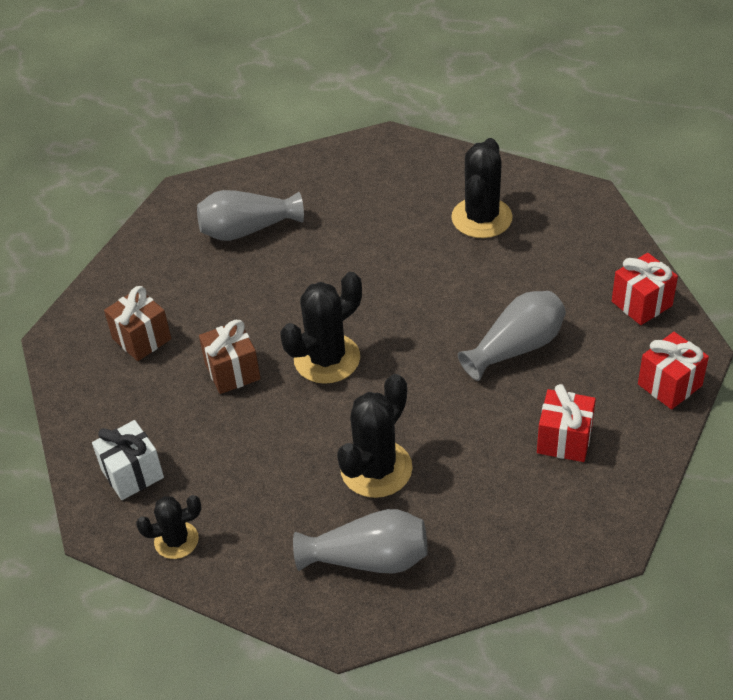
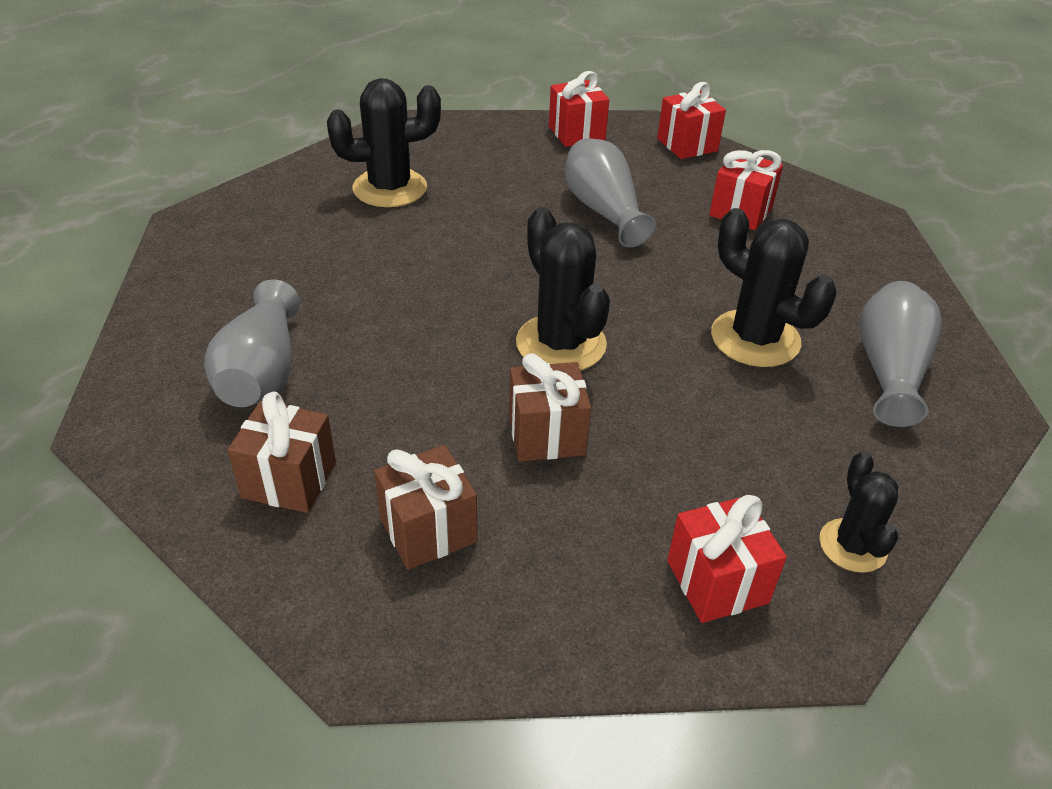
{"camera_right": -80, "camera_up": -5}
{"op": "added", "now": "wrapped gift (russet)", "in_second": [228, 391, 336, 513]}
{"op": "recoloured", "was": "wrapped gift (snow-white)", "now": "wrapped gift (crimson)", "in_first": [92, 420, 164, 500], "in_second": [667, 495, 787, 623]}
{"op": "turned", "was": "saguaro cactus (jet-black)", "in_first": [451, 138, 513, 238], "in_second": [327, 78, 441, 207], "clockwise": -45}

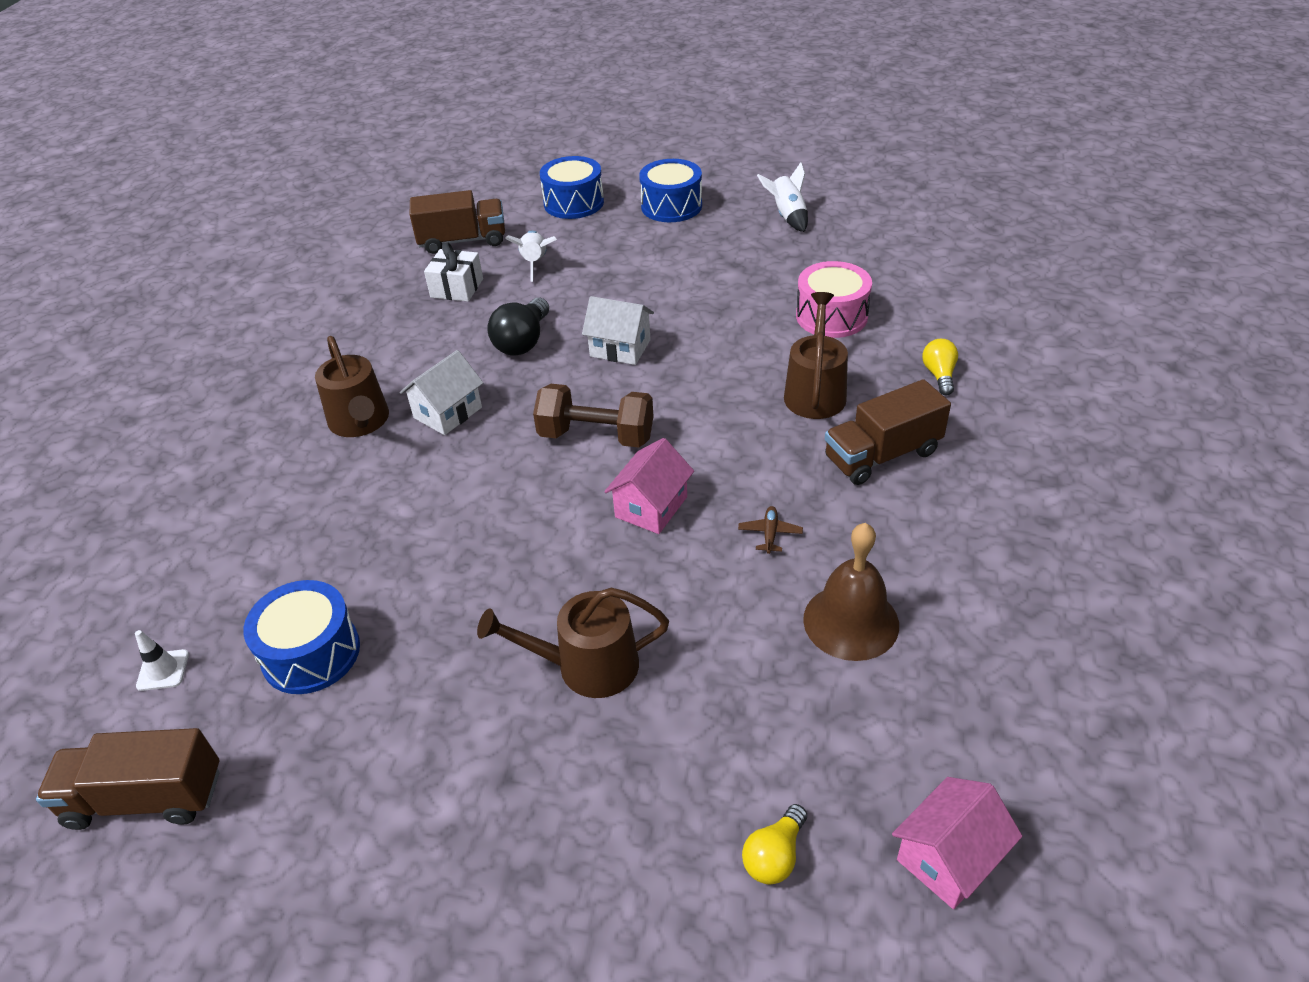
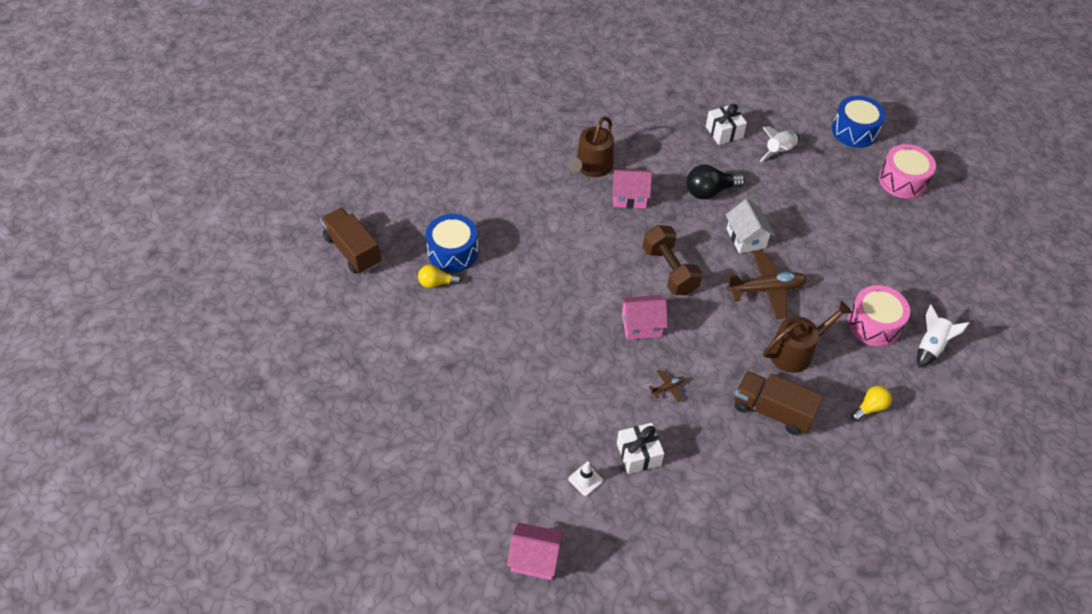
{"camera_right": 50, "camera_up": 10}
{"op": "removed", "was": "lorry (russet)", "in_first": [409, 190, 505, 254]}
{"op": "removed", "was": "watering can (russet)", "in_first": [477, 588, 669, 698]}
{"op": "added", "now": "toy plane (russet)", "in_second": [726, 250, 807, 319]}
{"op": "moved", "was": "safety cone (snow-white)", "in_first": [135, 630, 189, 691], "in_second": [569, 461, 603, 496]}
{"op": "moved", "was": "bulb (yellow)", "in_first": [742, 804, 807, 885], "in_second": [418, 265, 462, 288]}
{"op": "moved", "was": "rocket (snow-white)", "in_first": [757, 162, 808, 232], "in_second": [917, 304, 969, 368]}
{"op": "replaced", "was": "bell (russet)", "now": "wrapped gift (snow-white)", "in_first": [803, 523, 899, 661], "in_second": [617, 423, 664, 474]}
{"op": "recoloured", "was": "cottage (snow-white)", "now": "cottage (rosy)", "in_first": [400, 350, 483, 435], "in_second": [613, 169, 652, 208]}
{"op": "recoloured", "was": "toy drum (blue)", "now": "toy drum (rosy)", "in_first": [639, 159, 702, 222], "in_second": [879, 144, 936, 199]}

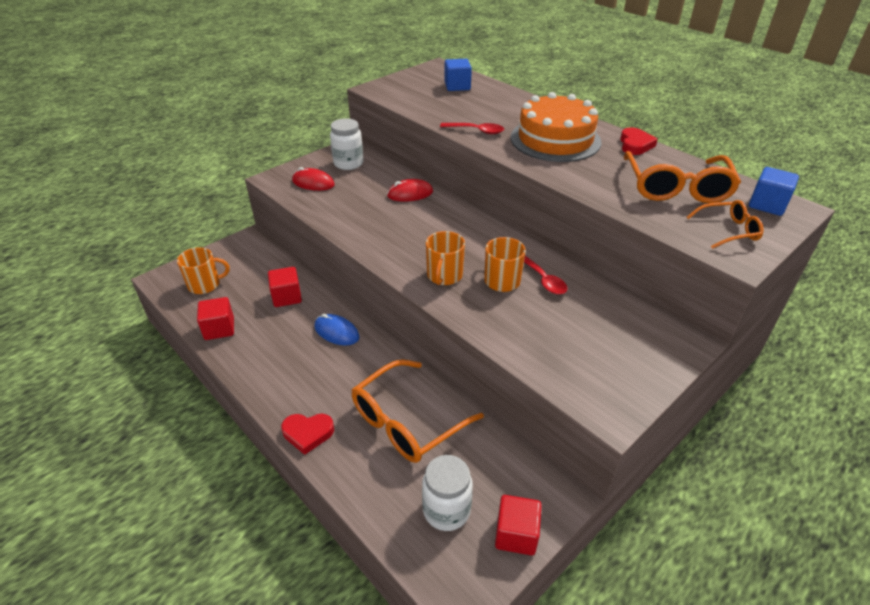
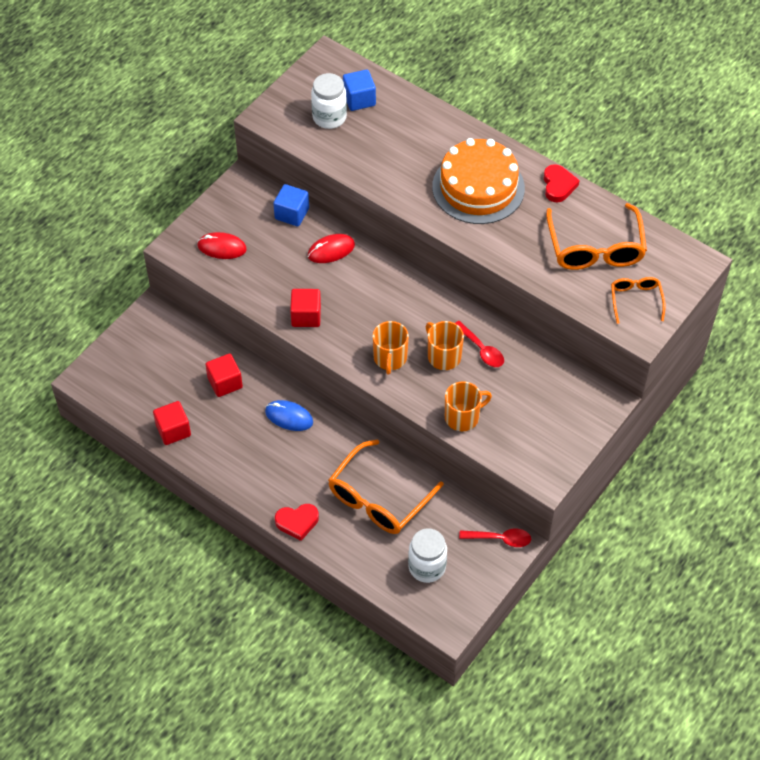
{"camera_right": -10, "camera_up": 15}
{"op": "moved", "was": "tea mug (bright orange)", "in_first": [177, 247, 230, 294], "in_second": [445, 381, 492, 431]}
{"op": "moved", "was": "preserve jar (snow-white)", "in_first": [330, 118, 364, 170], "in_second": [311, 73, 347, 129]}
{"op": "moved", "was": "spoon (crimson)", "in_first": [440, 123, 504, 134], "in_second": [459, 528, 531, 547]}
{"op": "moved", "was": "cube (crimson)", "in_first": [495, 495, 542, 555], "in_second": [290, 289, 321, 327]}
{"op": "moved", "was": "cube (blue)", "in_first": [749, 167, 799, 216], "in_second": [273, 184, 309, 226]}
{"op": "turned", "was": "eyeglasses (bright orange)", "in_first": [686, 200, 763, 249], "in_second": [611, 277, 665, 324], "clockwise": -75}

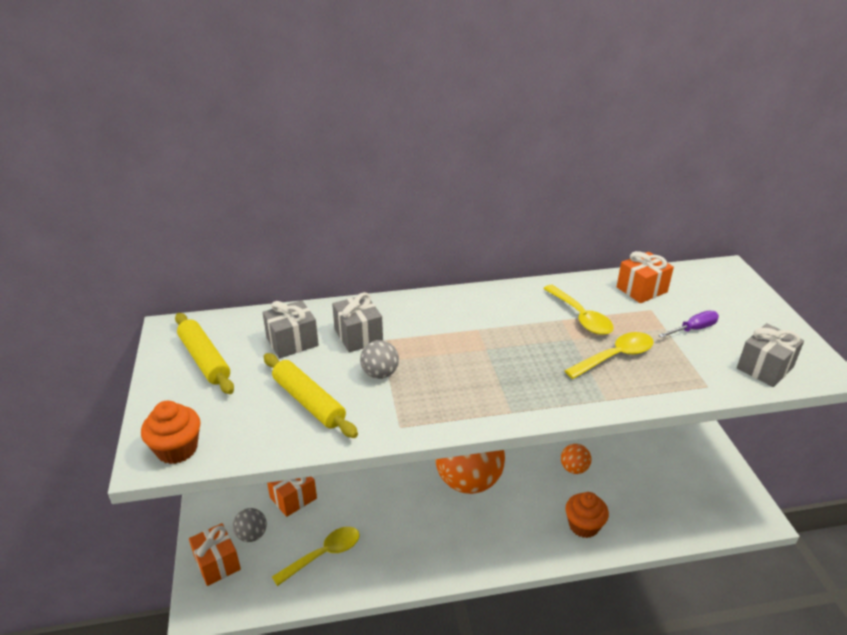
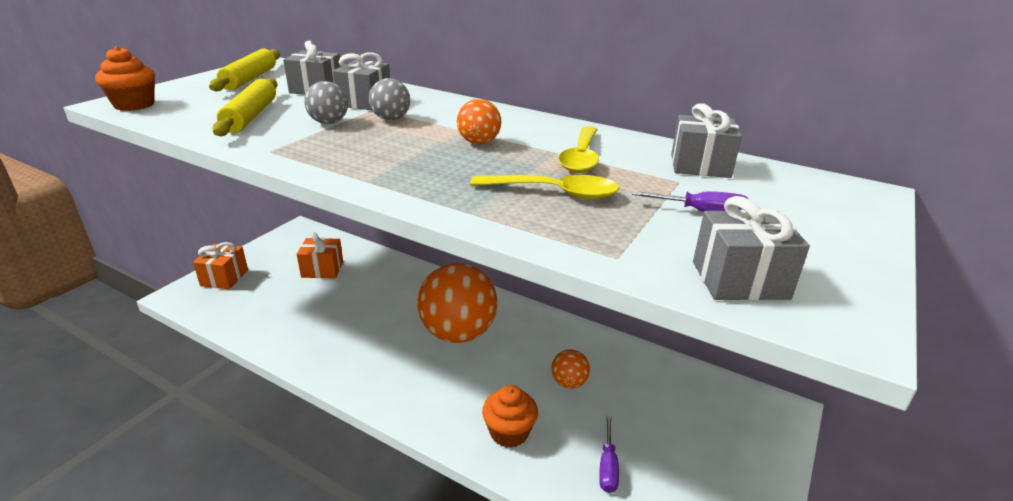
{"camera_right": 40, "camera_up": -5}
{"op": "removed", "was": "spoon (yellow)", "in_first": [272, 527, 360, 586]}
{"op": "added", "now": "ball (bright orange)", "in_second": [457, 99, 501, 144]}
{"op": "added", "now": "hand screwdriver (violet)", "in_second": [599, 416, 619, 493]}
{"op": "moved", "was": "ball (ash-grey)", "in_first": [233, 508, 267, 542], "in_second": [369, 78, 410, 120]}
{"op": "recoloured", "was": "wrapped gift (bright orange)", "now": "wrapped gift (ash-grey)", "in_first": [617, 251, 674, 303], "in_second": [671, 103, 742, 178]}

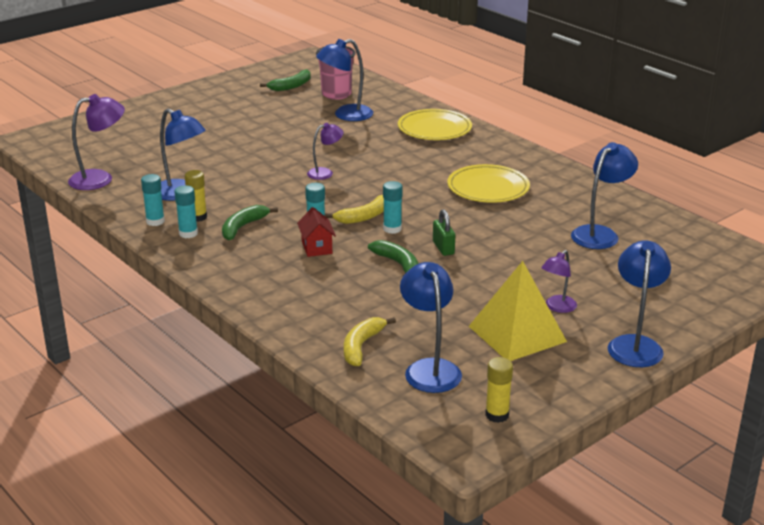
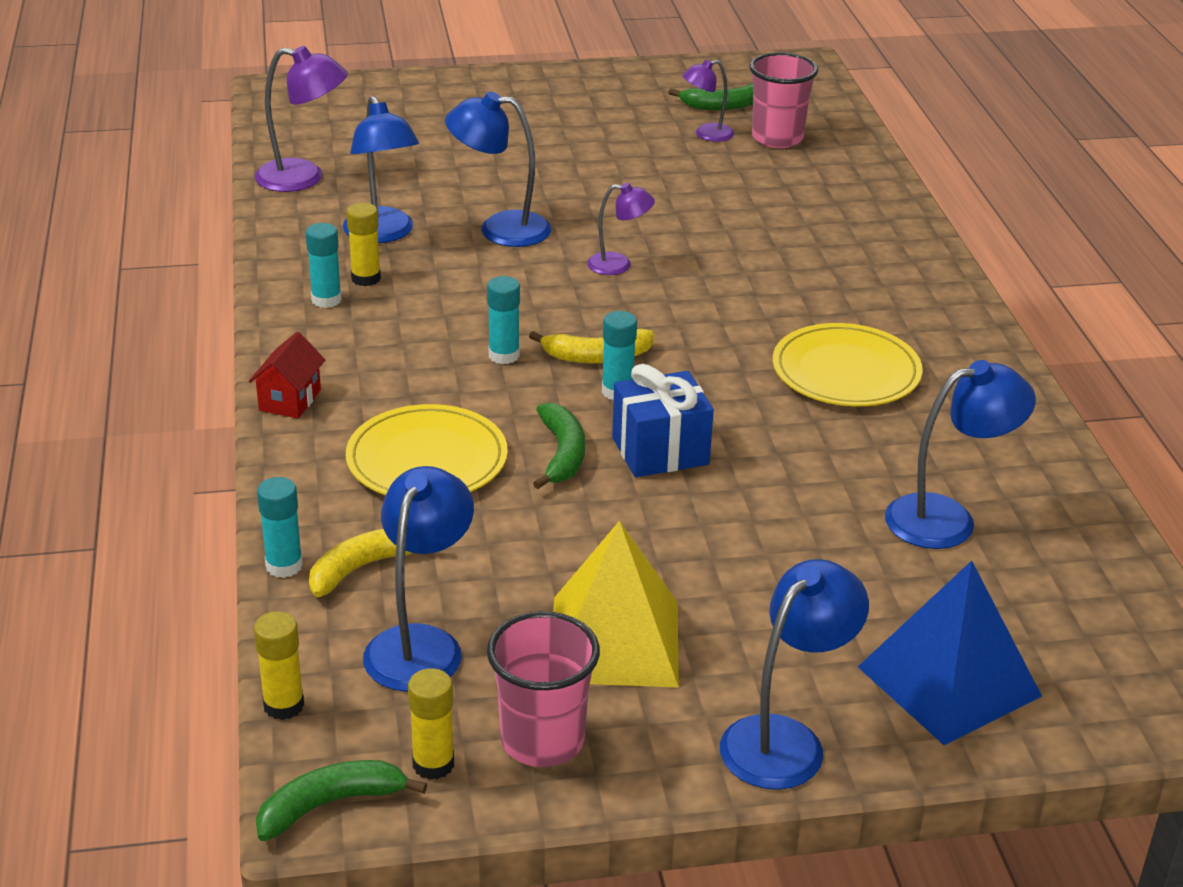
{"camera_right": 30, "camera_up": 5}
{"op": "added", "now": "glue stick (yellow)", "in_second": [254, 611, 304, 720]}
{"op": "added", "now": "tumbler (rosy)", "in_second": [487, 611, 600, 767]}
{"op": "added", "now": "pyramid (blue)", "in_second": [858, 561, 1042, 745]}
{"op": "moved", "was": "glue stick (turquoise)", "in_first": [141, 174, 165, 226], "in_second": [257, 477, 303, 578]}
{"op": "moved", "was": "banana fruit (leaf-green)", "in_first": [222, 205, 278, 240], "in_second": [256, 760, 427, 841]}
{"op": "moved", "was": "cottage (crimson)", "in_first": [297, 207, 336, 257], "in_second": [249, 332, 325, 418]}
{"op": "moved", "was": "lamp (blue)", "in_first": [316, 39, 373, 121], "in_second": [445, 91, 551, 247]}
{"op": "moved", "was": "flat dish (yellow)", "in_first": [398, 109, 472, 140], "in_second": [346, 404, 508, 495]}
{"op": "moved", "was": "lamp (violet)", "in_first": [541, 250, 577, 313], "in_second": [682, 60, 734, 142]}
{"op": "replaced", "was": "small lock (leaf-green)", "now": "wrapped gift (blue)", "in_first": [433, 209, 455, 256], "in_second": [612, 364, 714, 477]}

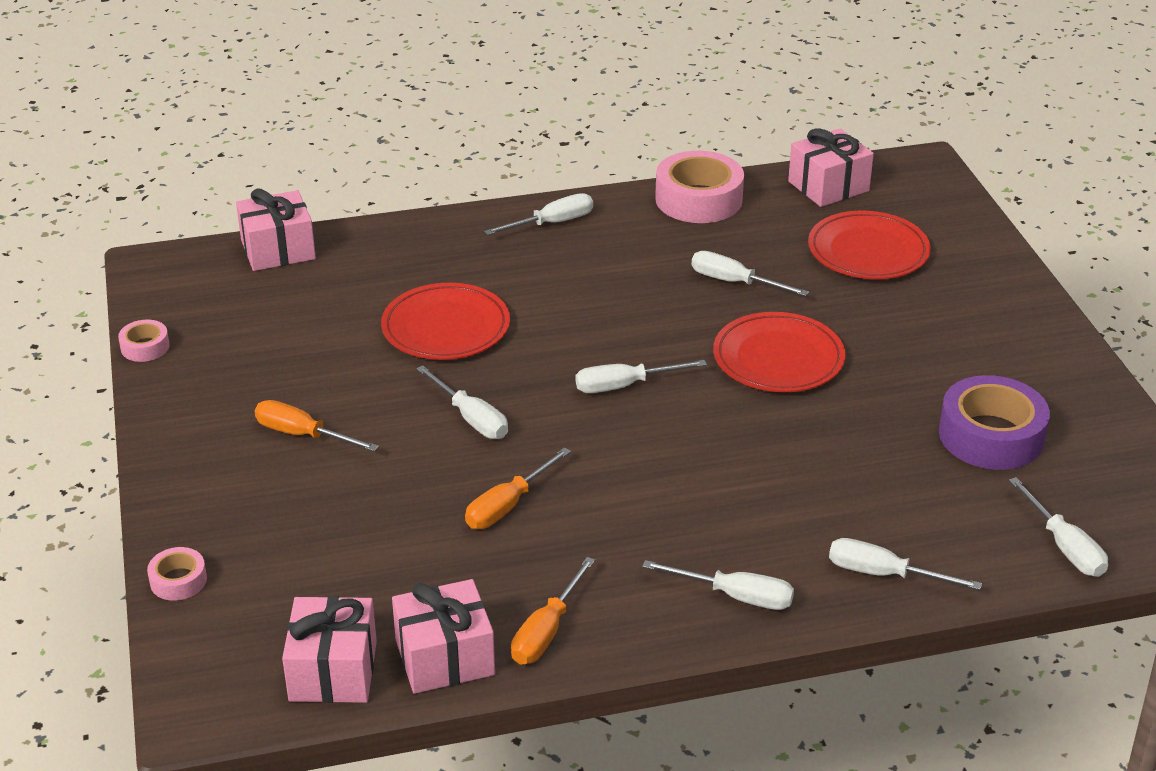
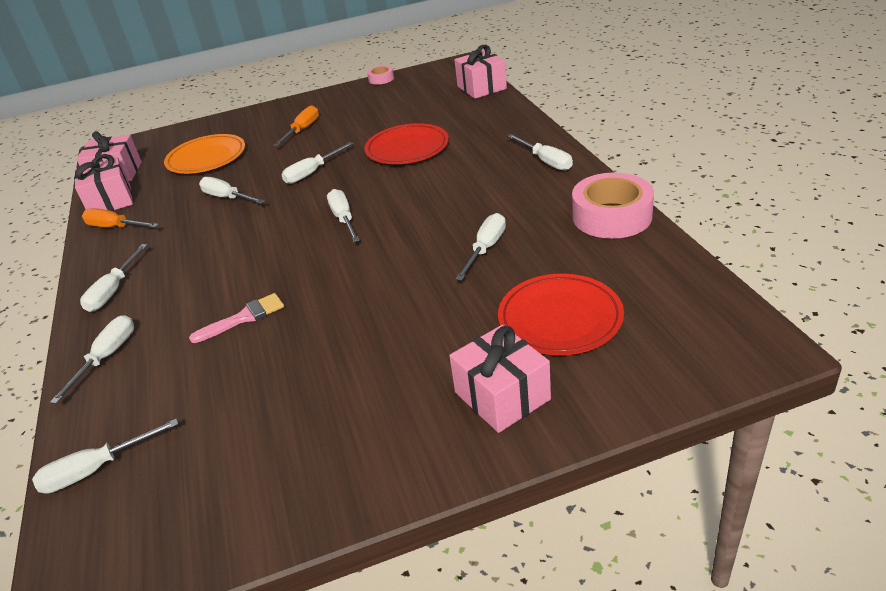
{"camera_right": 90, "camera_up": 0}
{"op": "removed", "was": "sticky tape (rosy)", "in_first": [147, 547, 207, 601]}
{"op": "removed", "was": "flat dish (crimson)", "in_first": [713, 312, 845, 392]}
{"op": "removed", "was": "sticky tape (violet)", "in_first": [939, 375, 1050, 470]}
{"op": "added", "now": "flat dish (bright orange)", "in_second": [164, 134, 245, 174]}
{"op": "added", "now": "paintbrush (rosy)", "in_second": [189, 293, 284, 343]}
{"op": "moved", "was": "wrapped gift (rosy)", "in_first": [788, 128, 874, 207], "in_second": [449, 325, 551, 433]}
{"op": "recoloured", "was": "hand screwdriver (bright orange)", "now": "hand screwdriver (snow-white)", "in_first": [465, 447, 571, 529], "in_second": [199, 177, 265, 204]}

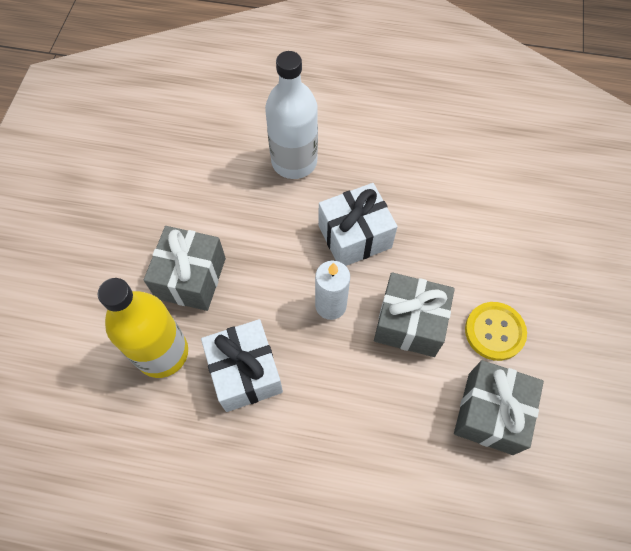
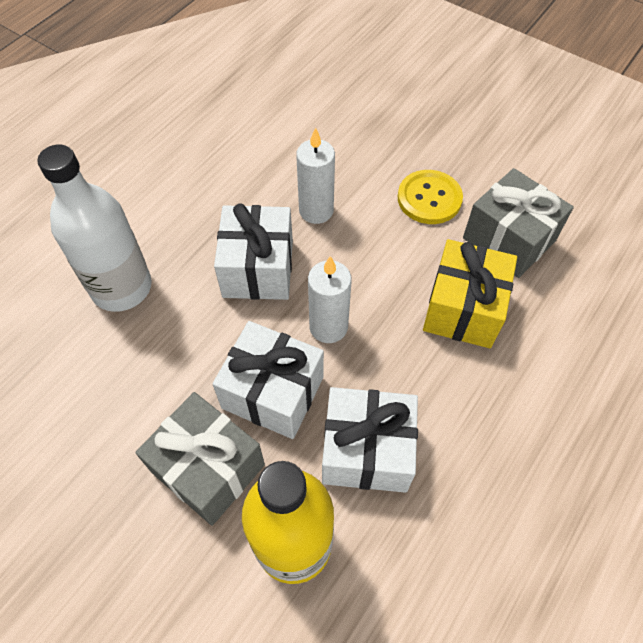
{"camera_right": -65, "camera_up": -5}
{"op": "removed", "was": "wrapped gift (ash-grey)", "in_first": [374, 272, 455, 357]}
{"op": "added", "now": "wrapped gift (snow-white)", "in_second": [212, 321, 324, 439]}
{"op": "added", "now": "candle (snow-white)", "in_second": [296, 127, 335, 224]}
{"op": "added", "now": "wrapped gift (yellow)", "in_second": [423, 239, 517, 348]}

